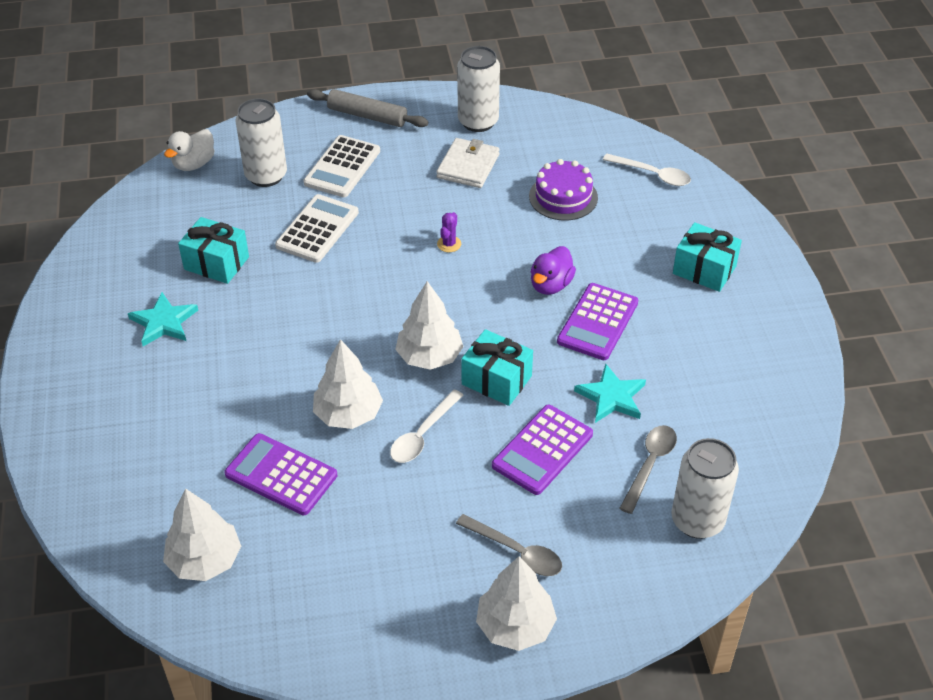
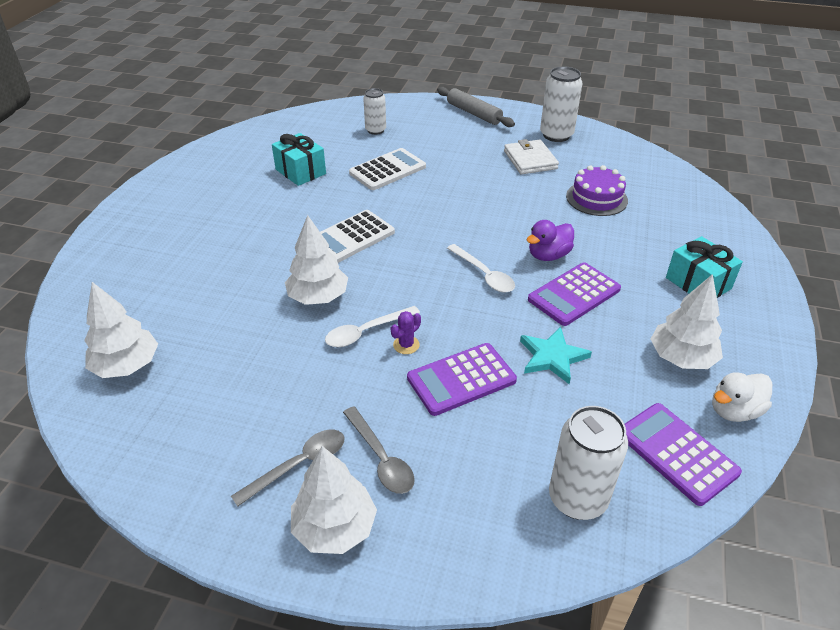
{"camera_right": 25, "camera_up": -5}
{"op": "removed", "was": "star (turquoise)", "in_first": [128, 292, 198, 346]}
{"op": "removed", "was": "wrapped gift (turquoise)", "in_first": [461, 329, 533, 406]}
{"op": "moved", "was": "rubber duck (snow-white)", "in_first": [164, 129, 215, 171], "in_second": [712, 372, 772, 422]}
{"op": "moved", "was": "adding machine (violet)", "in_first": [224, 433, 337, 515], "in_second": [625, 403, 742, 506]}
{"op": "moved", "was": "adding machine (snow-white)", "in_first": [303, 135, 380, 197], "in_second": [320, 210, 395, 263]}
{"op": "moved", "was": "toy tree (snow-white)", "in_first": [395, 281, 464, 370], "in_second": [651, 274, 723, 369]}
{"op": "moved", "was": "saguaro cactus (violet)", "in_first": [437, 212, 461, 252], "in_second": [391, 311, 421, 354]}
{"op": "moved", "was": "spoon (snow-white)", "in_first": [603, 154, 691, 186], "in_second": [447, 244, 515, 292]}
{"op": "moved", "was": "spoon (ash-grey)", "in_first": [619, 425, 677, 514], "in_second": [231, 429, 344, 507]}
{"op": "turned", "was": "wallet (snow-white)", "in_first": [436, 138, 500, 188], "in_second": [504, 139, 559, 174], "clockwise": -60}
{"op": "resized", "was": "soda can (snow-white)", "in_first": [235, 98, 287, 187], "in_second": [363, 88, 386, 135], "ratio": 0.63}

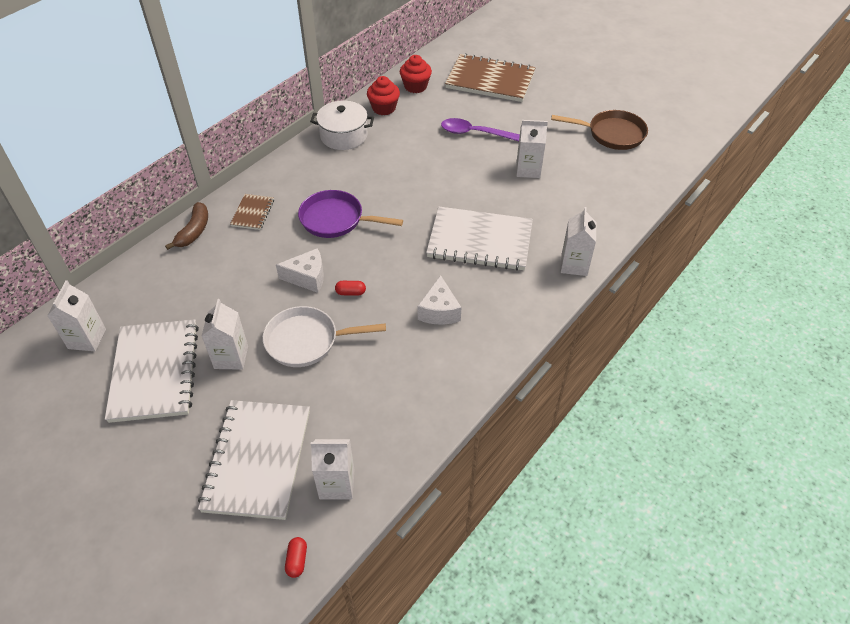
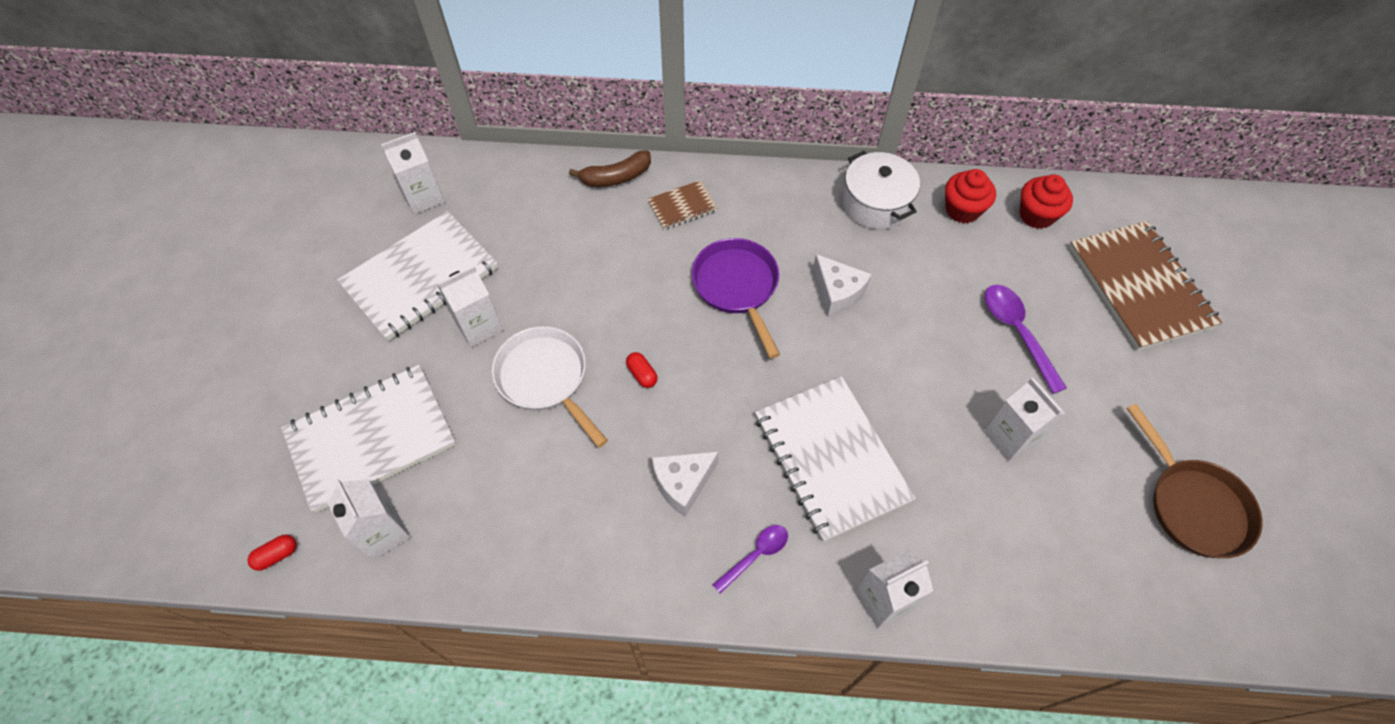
{"camera_right": 55, "camera_up": 10}
{"op": "added", "now": "spoon (violet)", "in_second": [712, 525, 788, 594]}
{"op": "moved", "was": "piece of cheese (snow-white)", "in_first": [276, 248, 324, 293], "in_second": [813, 254, 872, 317]}

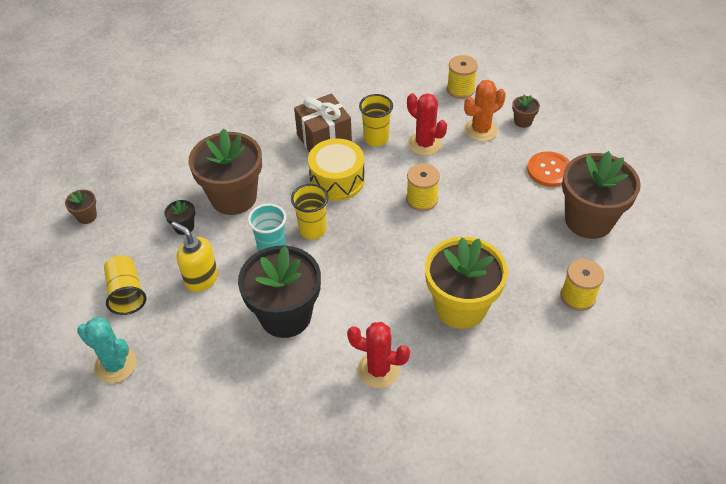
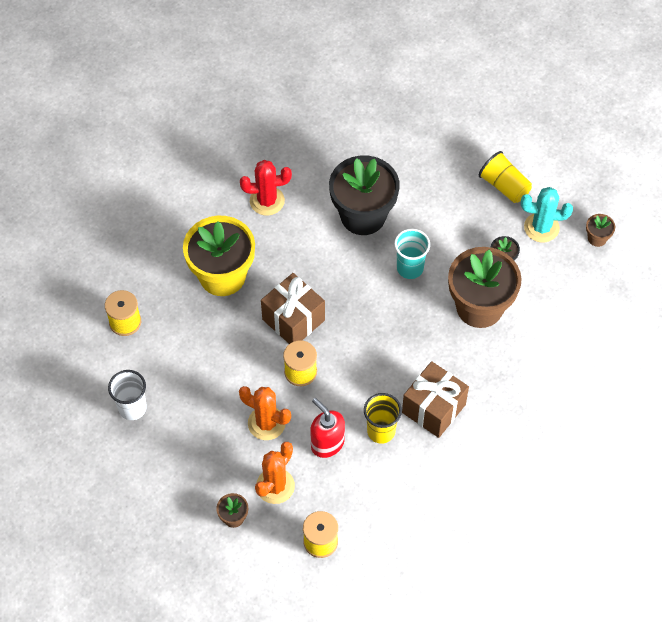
{"camera_right": 155, "camera_up": 10}
{"op": "removed", "was": "soap pump (yellow)", "in_first": [171, 221, 218, 292]}
{"op": "removed", "was": "tumbler (yellow)", "in_first": [291, 184, 329, 239]}
{"op": "removed", "was": "toy drum (yellow)", "in_first": [308, 138, 365, 201]}
{"op": "removed", "was": "shirt button (bright orange)", "in_first": [527, 151, 570, 187]}
{"op": "added", "now": "saguaro cactus (bright orange)", "in_second": [239, 386, 291, 440]}
{"op": "added", "now": "wrapped gift (russet)", "in_second": [261, 273, 325, 344]}
{"op": "moved", "was": "saguaro cactus (turquoise)", "in_first": [77, 317, 137, 383], "in_second": [521, 187, 573, 242]}
{"op": "replaced", "was": "saguaro cactus (crimson)", "now": "soap pump (crimson)", "in_first": [407, 93, 447, 156], "in_second": [310, 398, 345, 458]}
{"op": "replaced", "was": "potted plant (russet)", "now": "tumbler (snow-white)", "in_first": [562, 151, 641, 239], "in_second": [108, 370, 147, 420]}

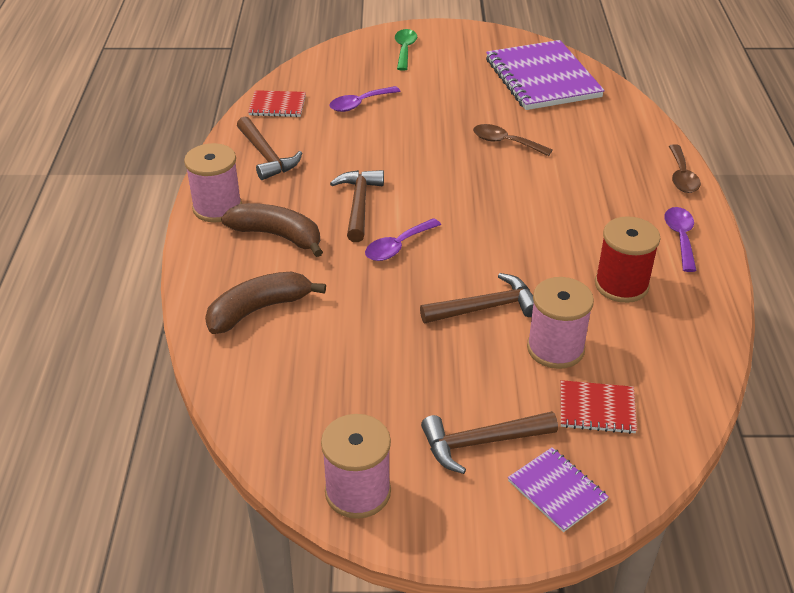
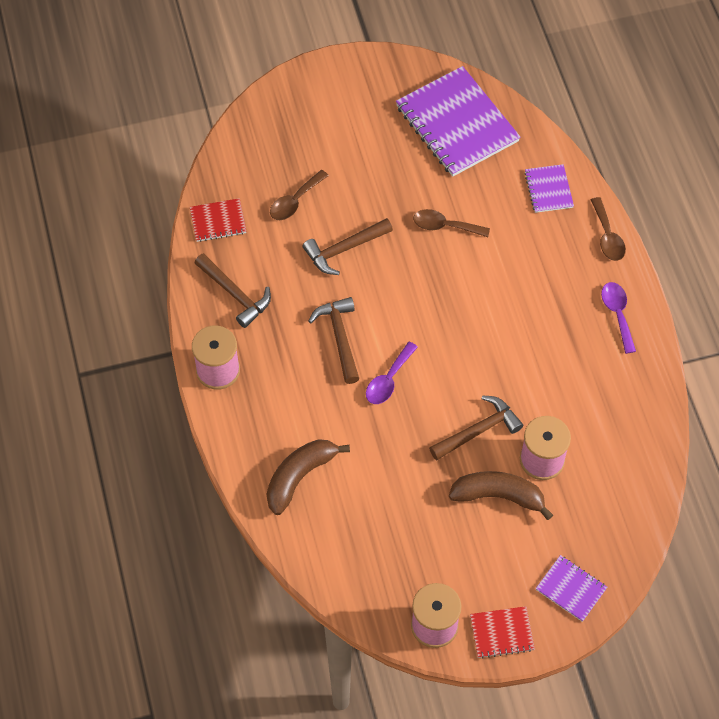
{"camera_right": -15, "camera_up": 20}
{"op": "removed", "was": "spoon (leaf-green)", "in_first": [395, 29, 417, 71]}
{"op": "removed", "was": "reel of thread (crimson)", "in_first": [595, 216, 660, 303]}
{"op": "added", "now": "exercise book (violet)", "in_second": [524, 164, 574, 213]}
{"op": "moved", "was": "banana fruit (russet)", "in_first": [221, 203, 323, 257], "in_second": [449, 471, 553, 520]}
{"op": "moved", "was": "claw hammer (russet)", "in_first": [421, 411, 558, 474], "in_second": [303, 218, 393, 275]}
{"op": "moved", "was": "exercise book (crimson)", "in_first": [561, 380, 637, 434], "in_second": [470, 606, 535, 659]}
{"op": "recoloured", "was": "spoon (violet)", "now": "spoon (russet)", "in_first": [329, 86, 401, 112], "in_second": [270, 170, 329, 220]}

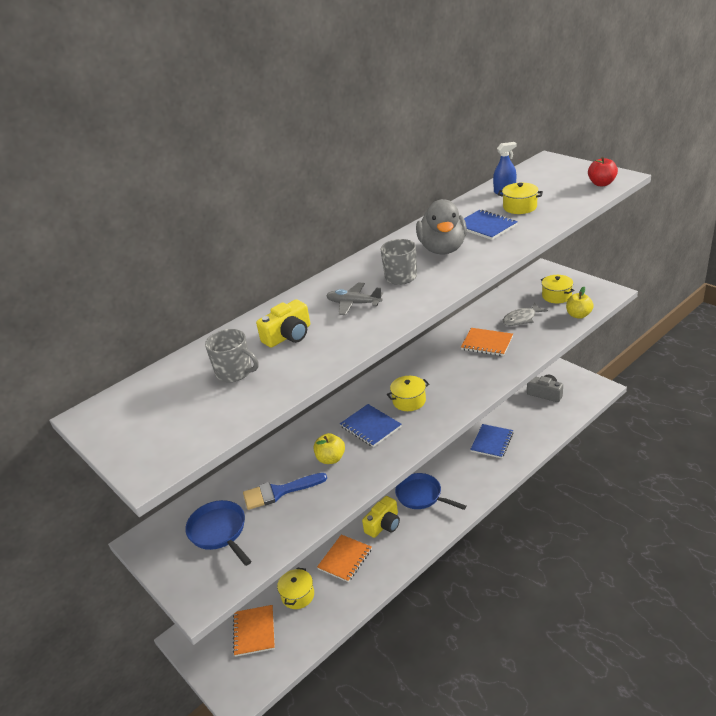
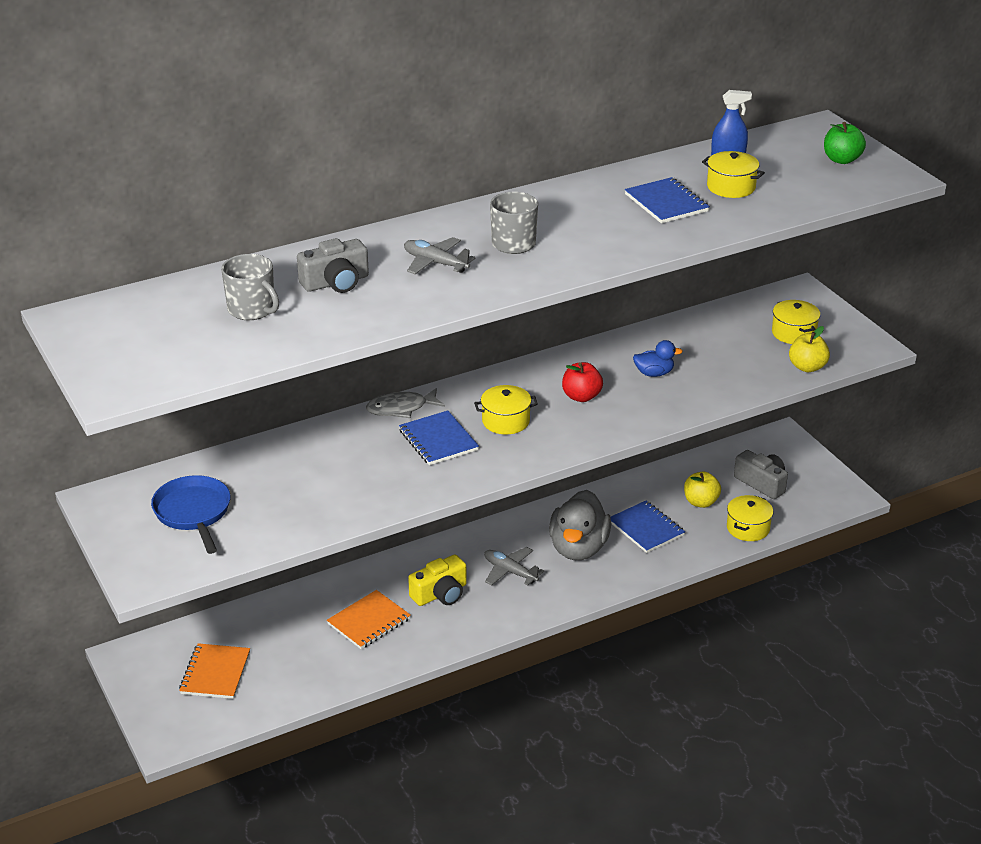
{"camera_right": 10, "camera_up": 0}
{"op": "removed", "was": "paintbrush (blue)", "in_first": [243, 473, 327, 510]}
{"op": "added", "now": "apple (leaf-green)", "in_second": [824, 122, 866, 164]}
{"op": "moved", "was": "stockpot (yellow)", "in_first": [277, 568, 314, 609], "in_second": [727, 495, 773, 541]}
{"op": "moved", "was": "apple (yellow)", "in_first": [314, 433, 345, 464], "in_second": [684, 472, 721, 508]}
{"op": "moved", "was": "rubber duck (ash-grey)", "in_first": [416, 199, 467, 254], "in_second": [549, 490, 611, 560]}
{"op": "moved", "was": "fish figure (ash-grey)", "in_first": [502, 303, 548, 326], "in_second": [366, 388, 445, 418]}
{"op": "moved", "was": "apple (crimson)", "in_first": [588, 157, 618, 186], "in_second": [562, 362, 603, 402]}
{"op": "replaced", "was": "pan (blue)", "now": "toy plane (ash-grey)", "in_first": [395, 473, 467, 510], "in_second": [484, 547, 544, 586]}
{"op": "replaced", "was": "exercise book (bright orange)", "now": "rubber duck (blue)", "in_first": [461, 328, 513, 356], "in_second": [633, 340, 683, 377]}
{"op": "recoloured", "was": "camera (yellow)", "now": "camera (ash-grey)", "in_first": [256, 299, 310, 348], "in_second": [297, 238, 369, 293]}
{"op": "turned", "was": "exercise book (blue)", "in_first": [470, 424, 513, 458], "in_second": [611, 501, 685, 553], "clockwise": -75}

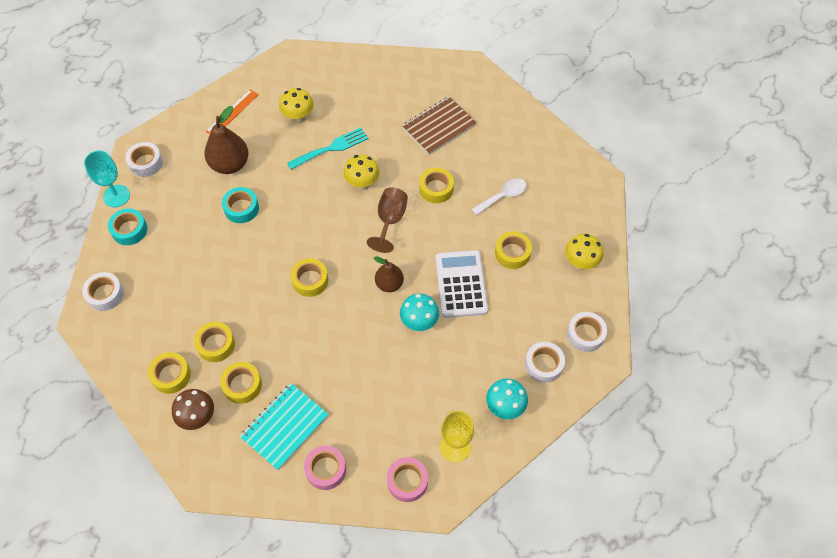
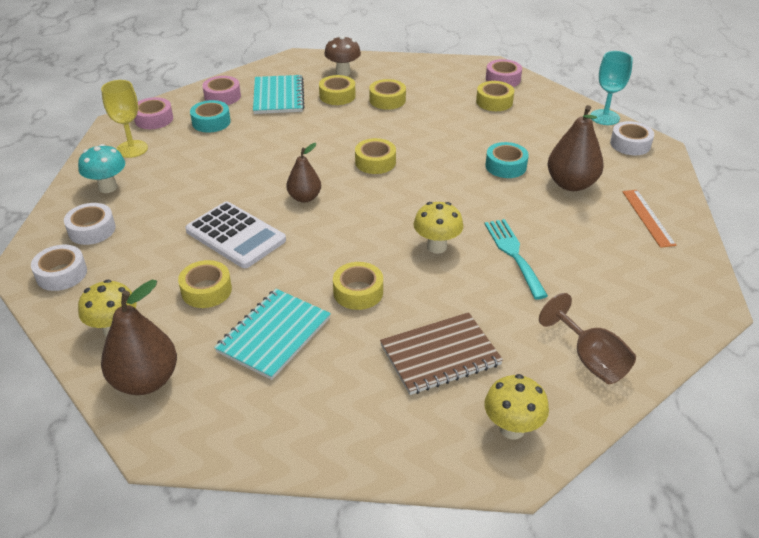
{"camera_right": 135, "camera_up": -20}
{"op": "removed", "was": "toadstool (turquoise)", "in_first": [400, 293, 439, 331]}
{"op": "added", "now": "pear (russet)", "in_second": [101, 280, 177, 395]}
{"op": "moved", "was": "sticky tape (turquoise)", "in_first": [108, 208, 147, 245], "in_second": [190, 100, 231, 133]}
{"op": "moved", "was": "sticky tape (yellow)", "in_first": [148, 352, 191, 394], "in_second": [476, 81, 514, 111]}
{"op": "moved", "was": "toadstool (yellow)", "in_first": [279, 88, 314, 124], "in_second": [484, 374, 549, 440]}
{"op": "moved", "was": "wine glass (russet)", "in_first": [367, 187, 408, 253], "in_second": [539, 293, 636, 384]}
{"op": "replaced", "was": "spoon (snow-white)", "now": "exercise book (turquoise)", "in_first": [471, 178, 526, 216], "in_second": [214, 289, 331, 380]}
{"op": "recoloured", "was": "sticky tape (snow-white)", "now": "sticky tape (rosy)", "in_first": [82, 272, 124, 311], "in_second": [486, 59, 522, 87]}
{"op": "turned", "was": "table fork (turquoise)", "in_first": [287, 128, 369, 170], "in_second": [485, 219, 548, 299], "clockwise": 150}
{"op": "turned", "was": "exercise book (russet)", "in_first": [402, 96, 476, 155], "in_second": [380, 312, 503, 395], "clockwise": 60}

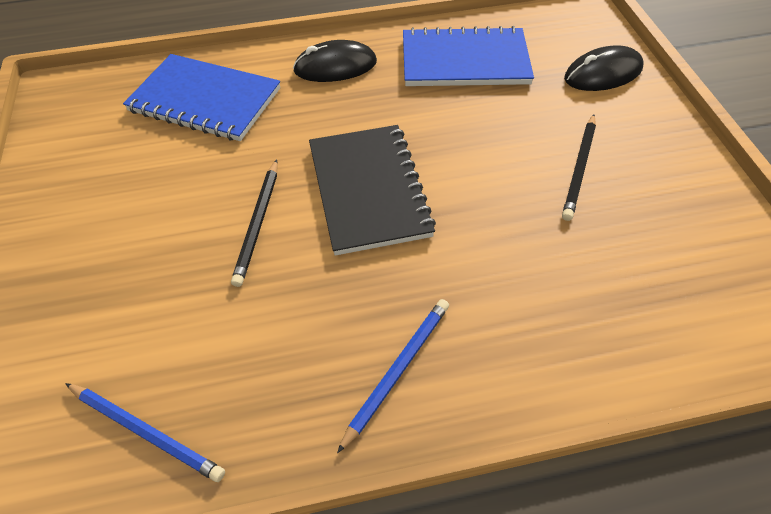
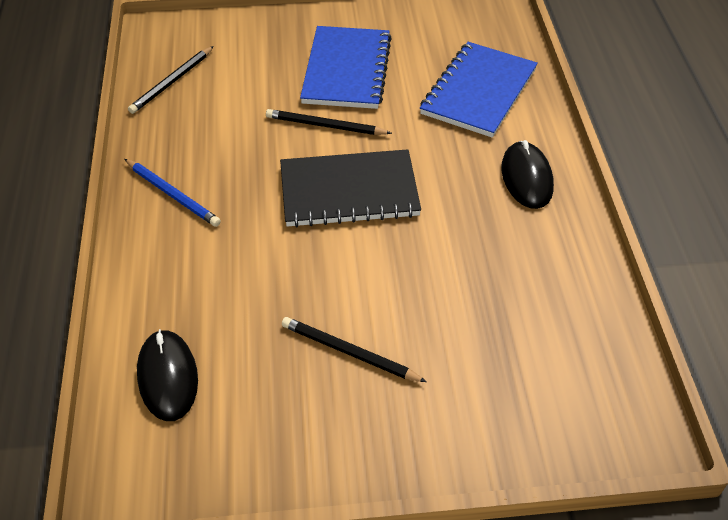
{"camera_right": 95, "camera_up": -5}
{"op": "moved", "was": "exercise book (blue)", "in_first": [403, 26, 534, 86], "in_second": [300, 26, 392, 109]}
{"op": "moved", "was": "PC mouse (jet-black)", "in_first": [564, 46, 644, 91], "in_second": [137, 329, 198, 421]}
{"op": "recoloured", "was": "lead pencil (blue)", "now": "lead pencil (jet-black)", "in_first": [65, 383, 225, 482], "in_second": [128, 46, 214, 114]}

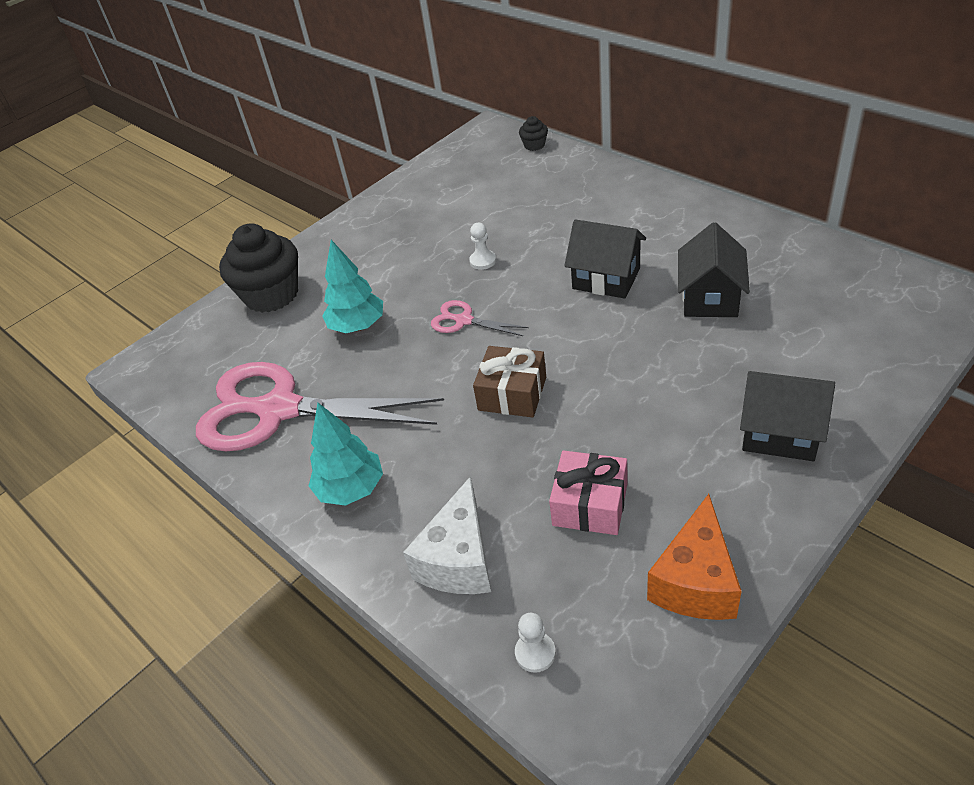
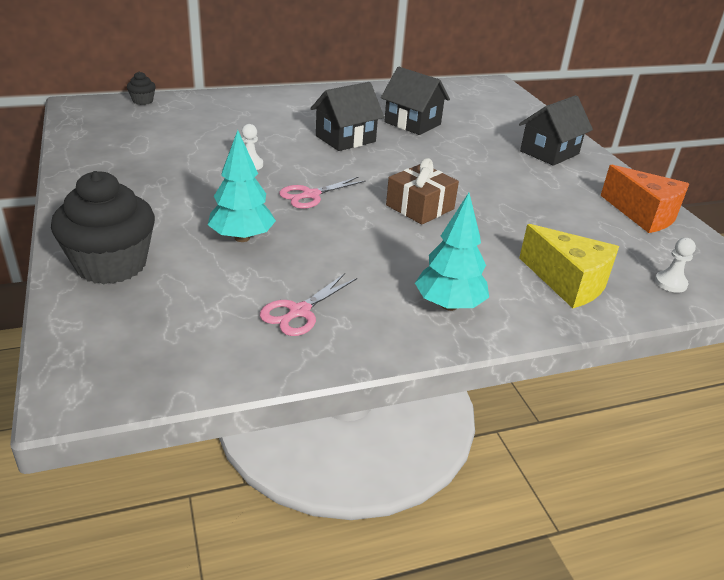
{"camera_right": -70, "camera_up": -10}
{"op": "removed", "was": "wrapped gift (rosy)", "in_first": [549, 450, 627, 535]}
{"op": "recoloured", "was": "piece of cheese (snow-white)", "now": "piece of cheese (yellow)", "in_first": [403, 476, 491, 594], "in_second": [519, 224, 619, 308]}
{"op": "resized", "was": "shears (rosy)", "in_first": [196, 362, 444, 451], "in_second": [260, 273, 357, 336], "ratio": 0.43}

